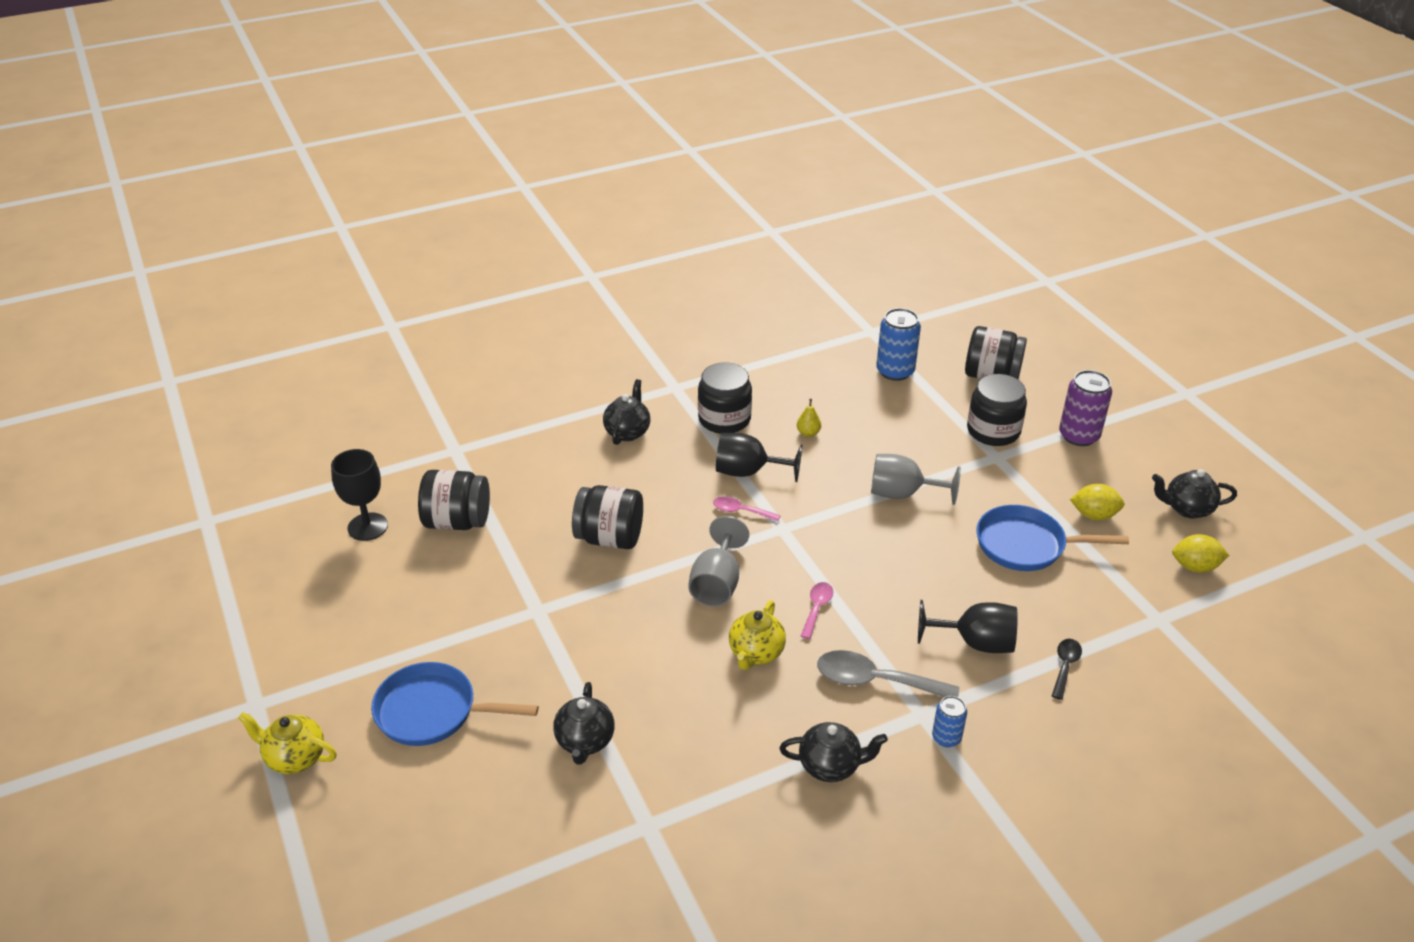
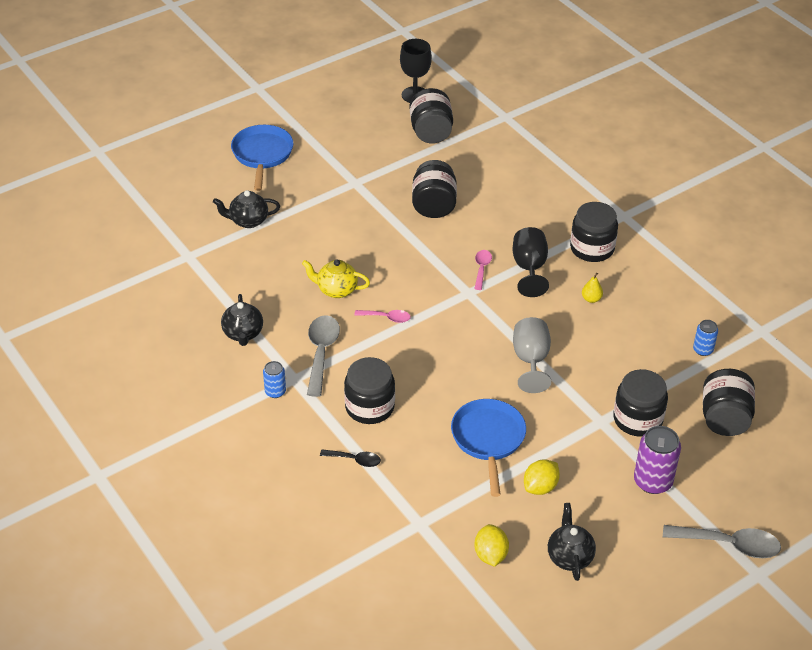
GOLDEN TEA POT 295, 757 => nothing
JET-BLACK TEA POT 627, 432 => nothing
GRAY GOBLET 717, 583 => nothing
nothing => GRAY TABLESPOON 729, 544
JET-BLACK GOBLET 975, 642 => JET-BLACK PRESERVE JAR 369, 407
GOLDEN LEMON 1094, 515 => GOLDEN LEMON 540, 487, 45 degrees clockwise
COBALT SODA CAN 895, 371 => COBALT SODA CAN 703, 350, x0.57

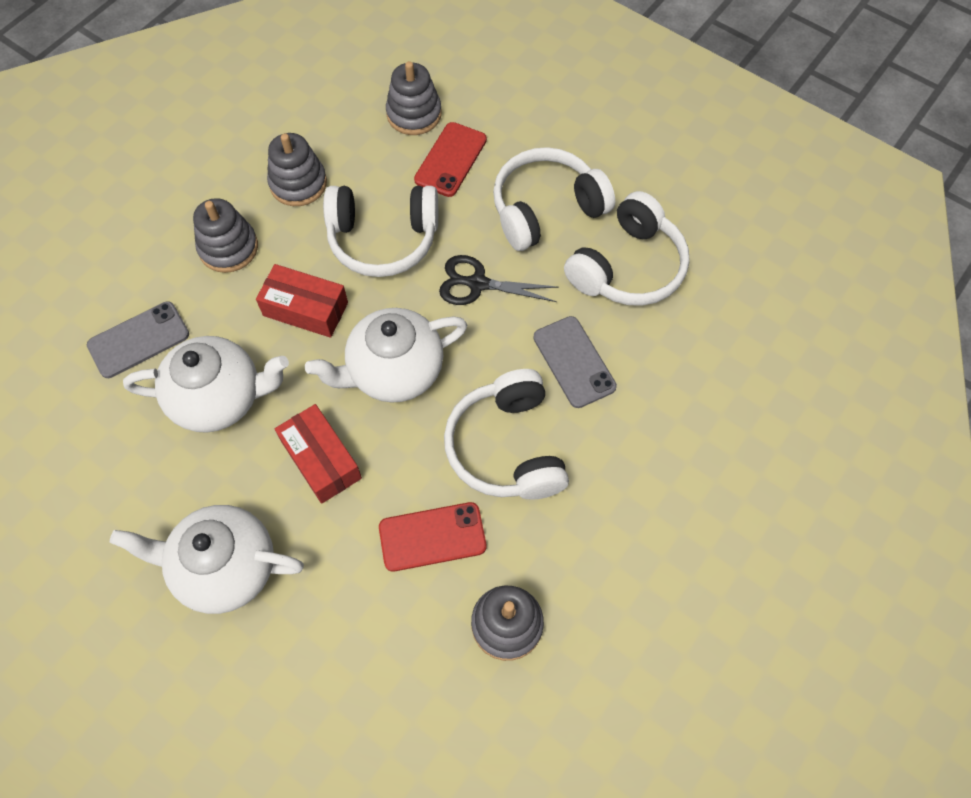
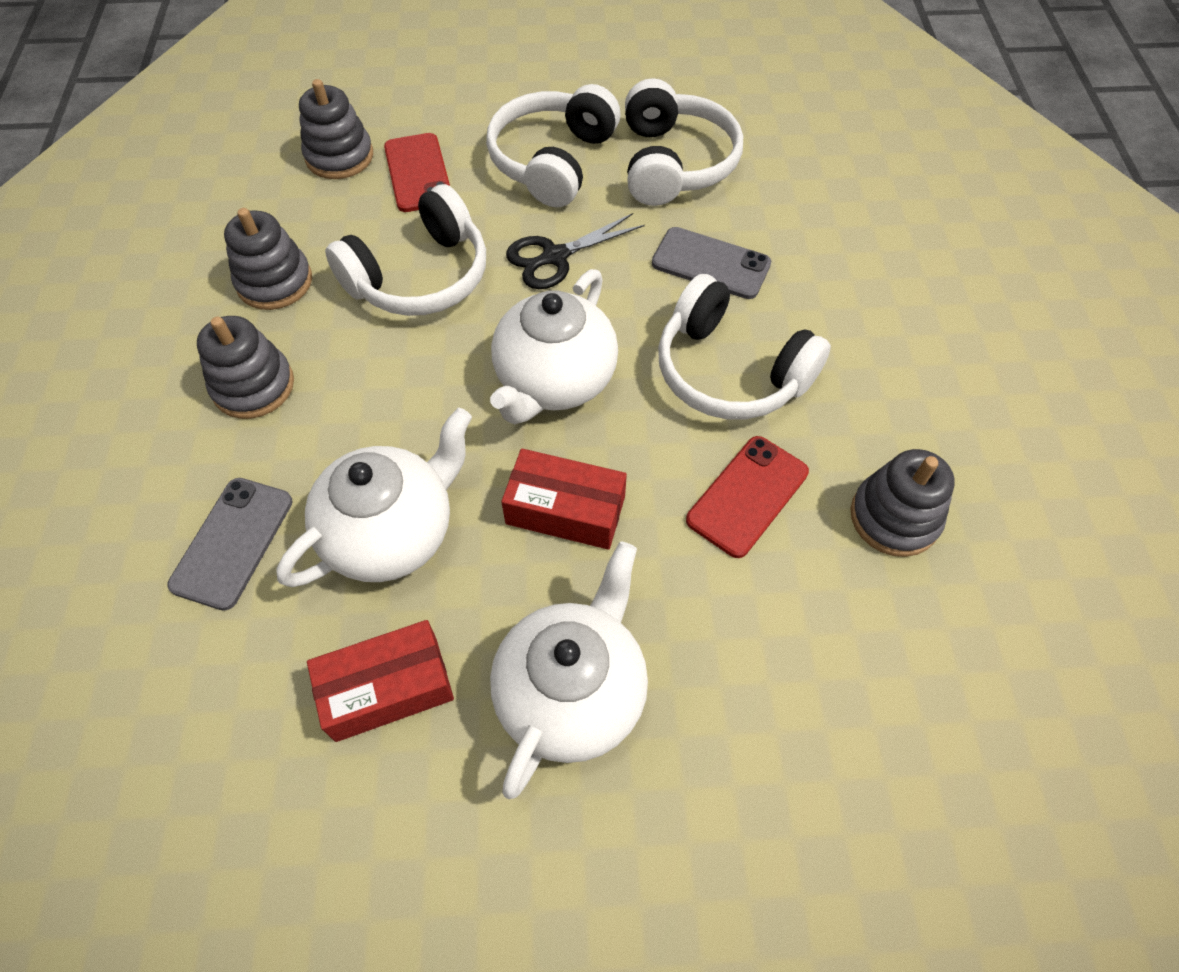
SCARLET BOX 305, 309 => SCARLET BOX 387, 688, shifted
PURE WHITE TEA POT 224, 568 => PURE WHITE TEA POT 572, 691, 150 degrees clockwise

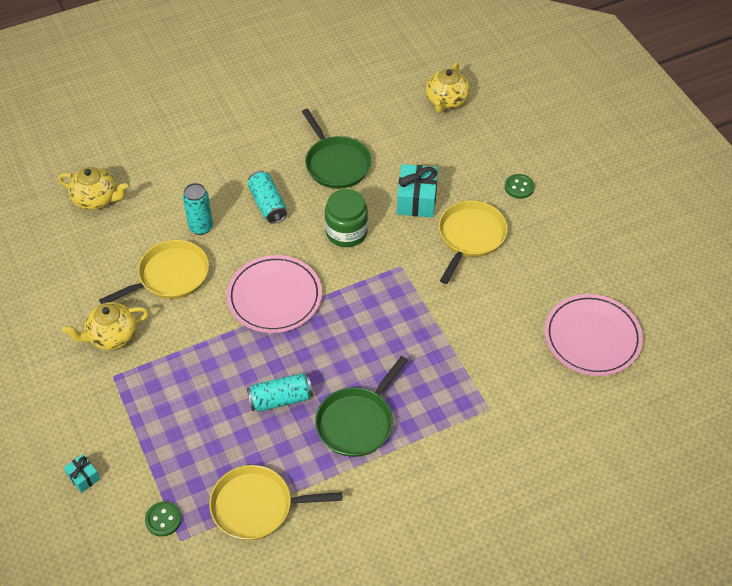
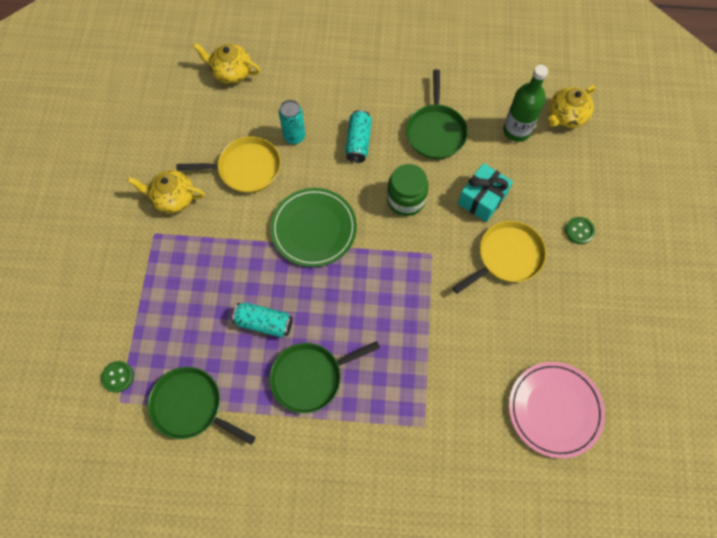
TURQUOISE PRESENT 83, 477 => nothing
nothing => LEAF-GREEN DRINK BOTTLE 516, 130
GOLDEN SKILLET 256, 506 => LEAF-GREEN SKILLET 190, 406
ROSE-PINK FLAT DISH 274, 297 => LEAF-GREEN FLAT DISH 314, 229
GOLDEN TEA POT 96, 199 => GOLDEN TEA POT 231, 72, 150 degrees clockwise

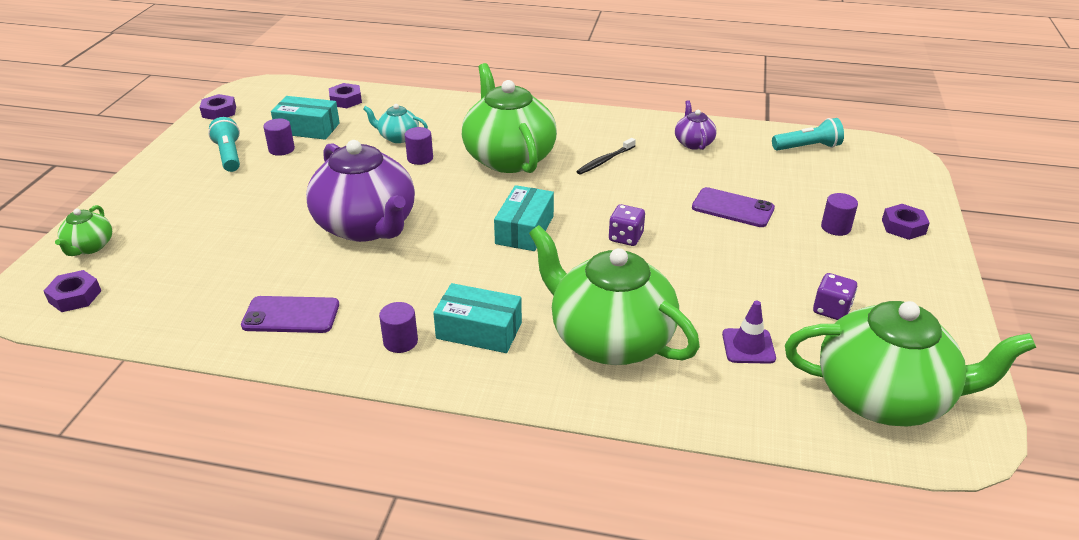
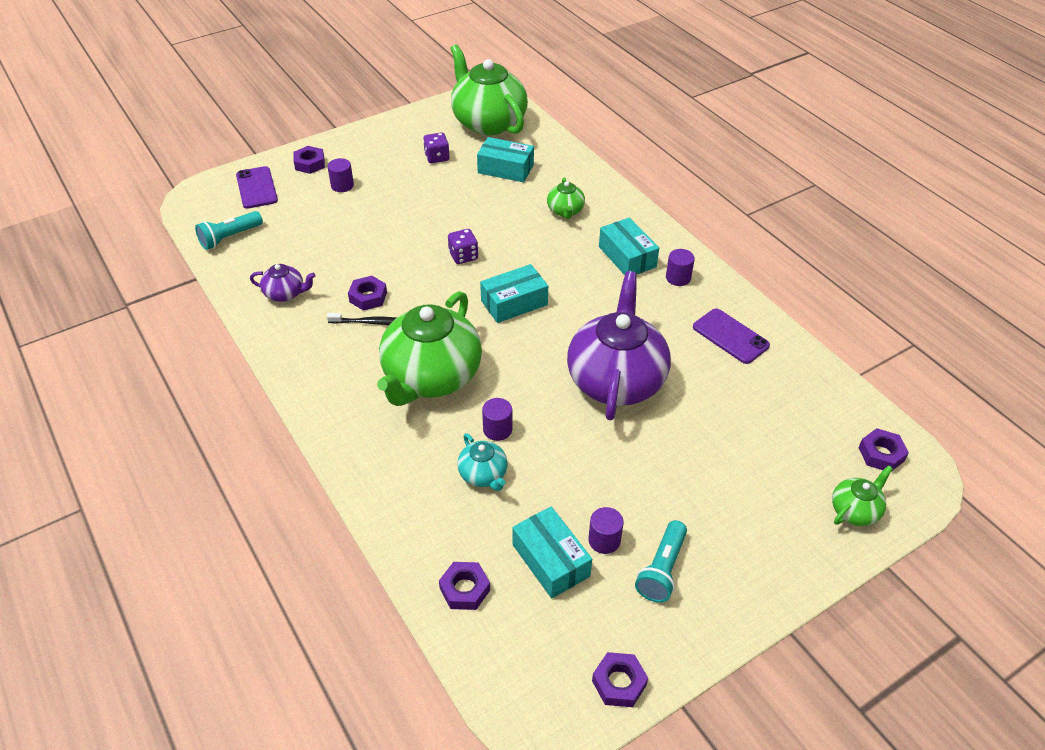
nothing => VIOLET HEX NUT 368, 297
VIOLET MOBILE PHONE 732, 208 => VIOLET MOBILE PHONE 257, 188, shifted
VIOLET TRAFFIC CONE 748, 346 => TURQUOISE BOX 505, 169
VIOLET TEA POT 693, 143 => VIOLET TEA POT 285, 294, 120 degrees counterclockwise
TURQUOISE TORCH 807, 147 => TURQUOISE TORCH 230, 237, 75 degrees counterclockwise
LEAF-GREEN TEA POT 609, 339 => LEAF-GREEN TEA POT 565, 211, x0.45

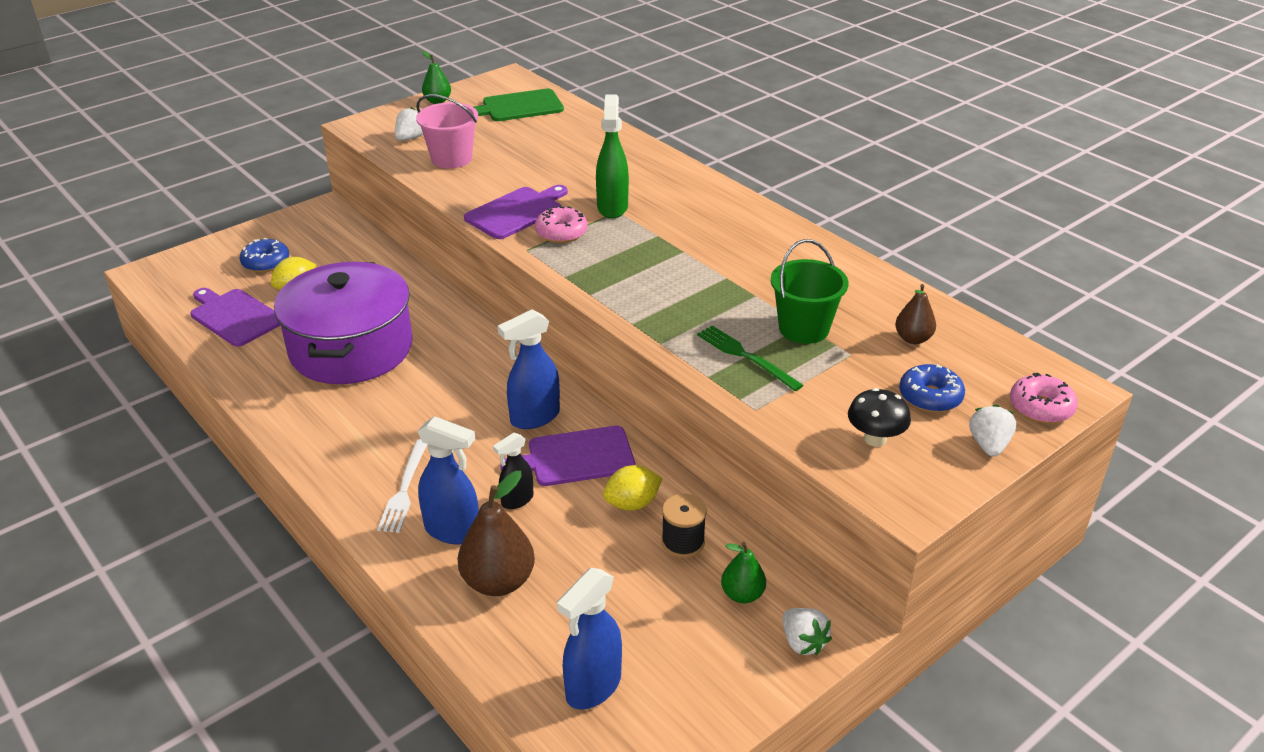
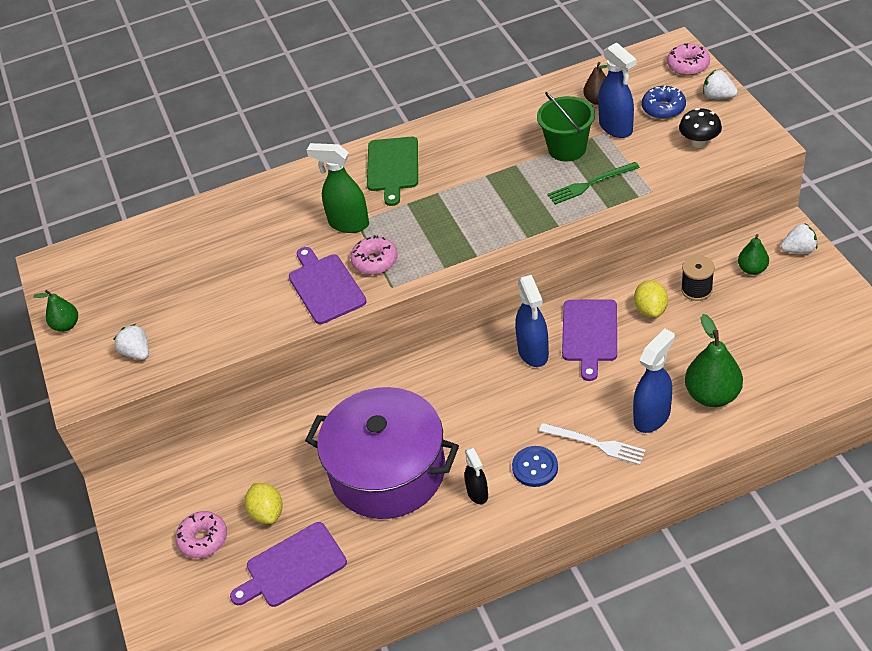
ROSE-PINK PAIL 451, 159 => nothing
nothing => COBALT BUTTON 535, 467
LEAF-GREEN CHOPPING BOARD 519, 106 => LEAF-GREEN CHOPPING BOARD 392, 167, shifted
JET-BLACK SPRAY CLEANER 517, 500 => JET-BLACK SPRAY CLEANER 477, 493, shifted
COBALT SPRAY CLEANER 593, 687 => COBALT SPRAY CLEANER 616, 128, shifted
COBALT DONUT 266, 263 => ROSE-PINK DONUT 203, 539
RUSSET PEAR 498, 582 => LEAF-GREEN PEAR 712, 395

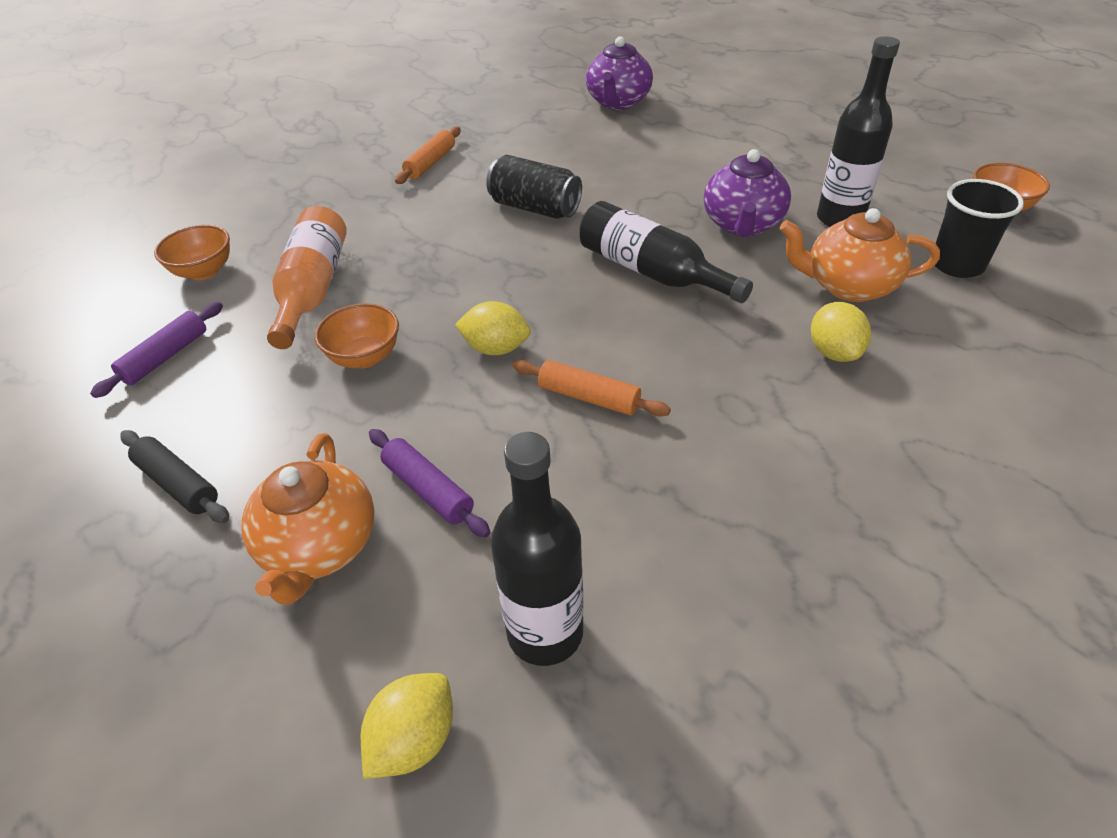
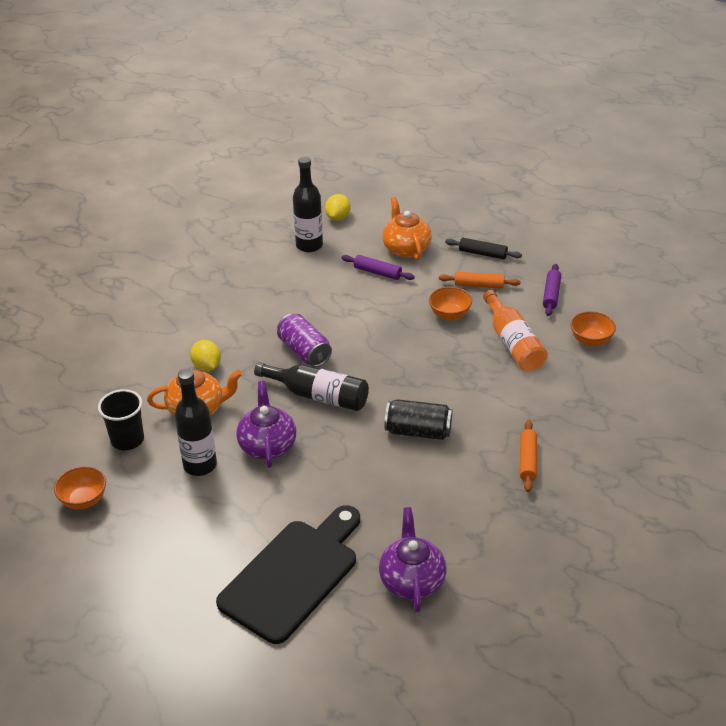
GOLDEN LEMON 496, 348 => nothing
nothing => JET-BLACK CHOPPING BOARD 293, 575
nothing => VIOLET SODA CAN 304, 351
ORANGE-COLOURED ROLLING PIN 588, 397 => ORANGE-COLOURED ROLLING PIN 479, 285, shifted

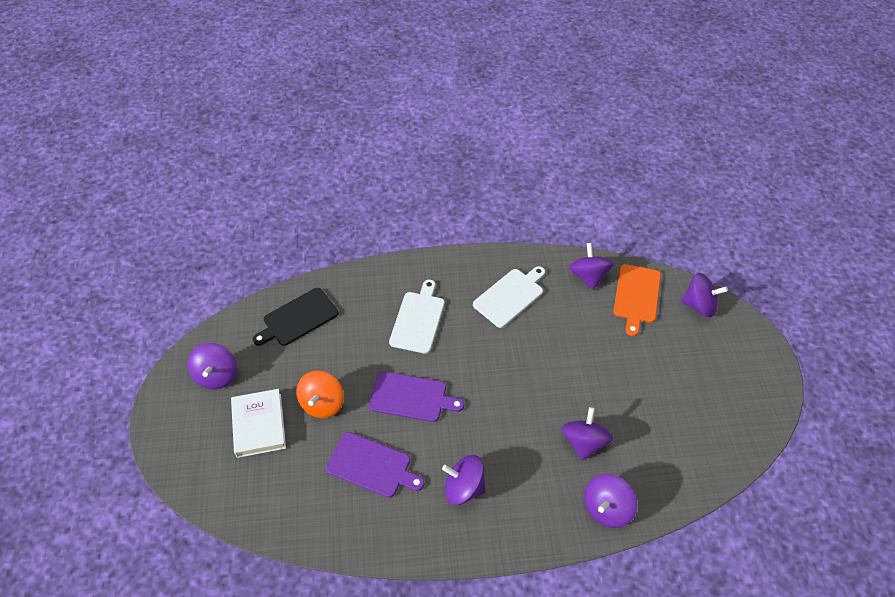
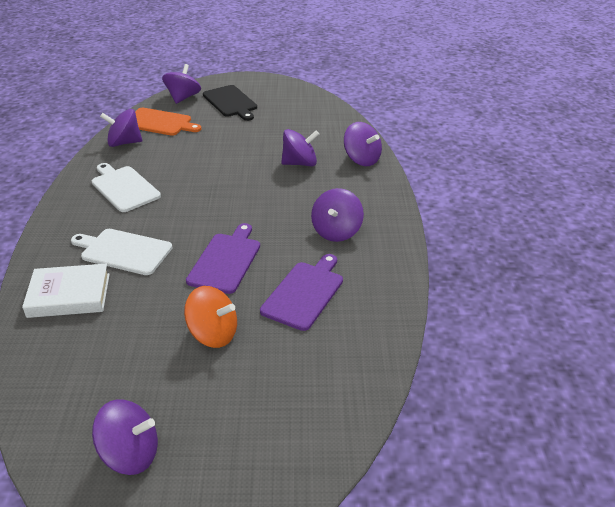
PURE WHITE BOOK 259, 425 => PURE WHITE BOOK 69, 295, shifted
JET-BLACK CHOPPING BOARD 298, 318 => JET-BLACK CHOPPING BOARD 231, 102, shifted
VIOLET WHIRLIGIG 584, 442 => VIOLET WHIRLIGIG 300, 163, 150 degrees clockwise

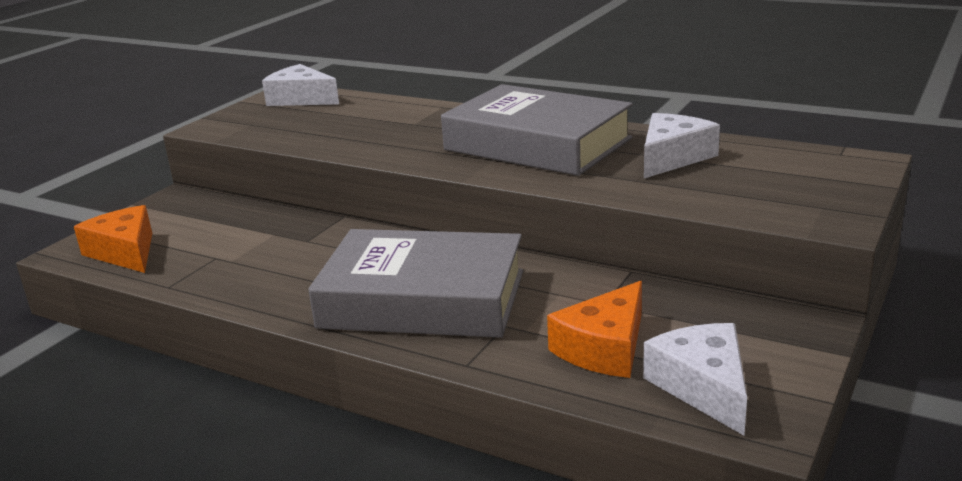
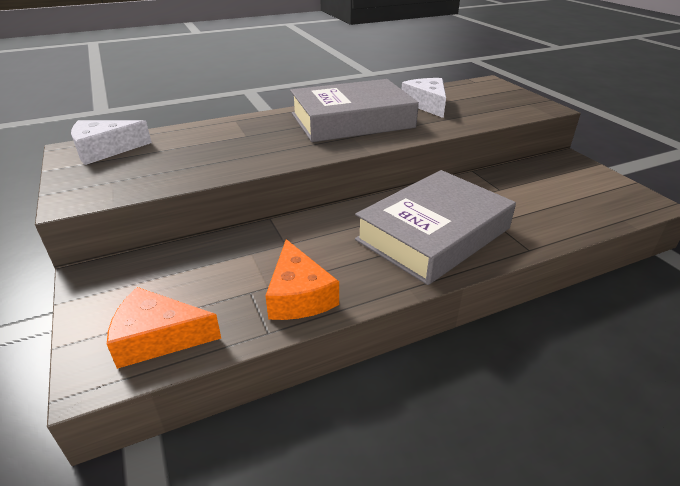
PURE WHITE CHEESE 703, 387 => nothing
ORANGE-COLOURED CHEESE 604, 348 => ORANGE-COLOURED CHEESE 299, 295, shifted

